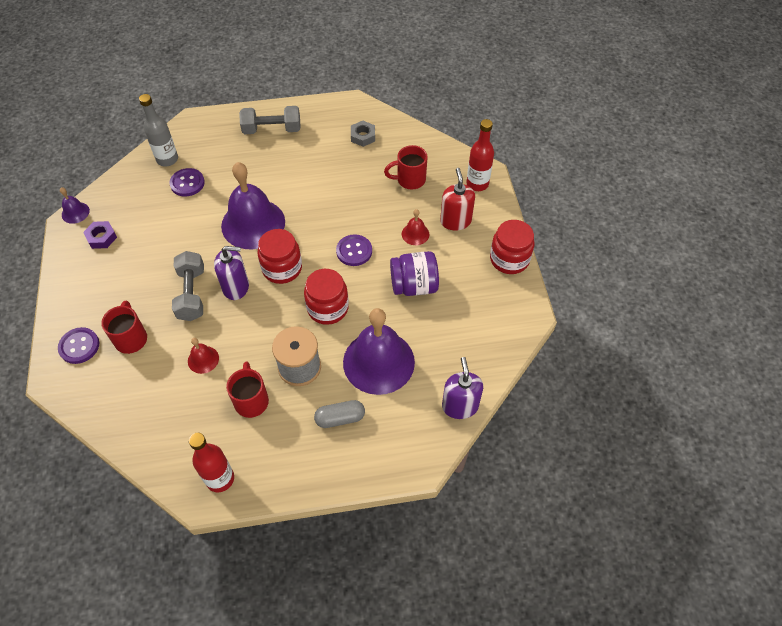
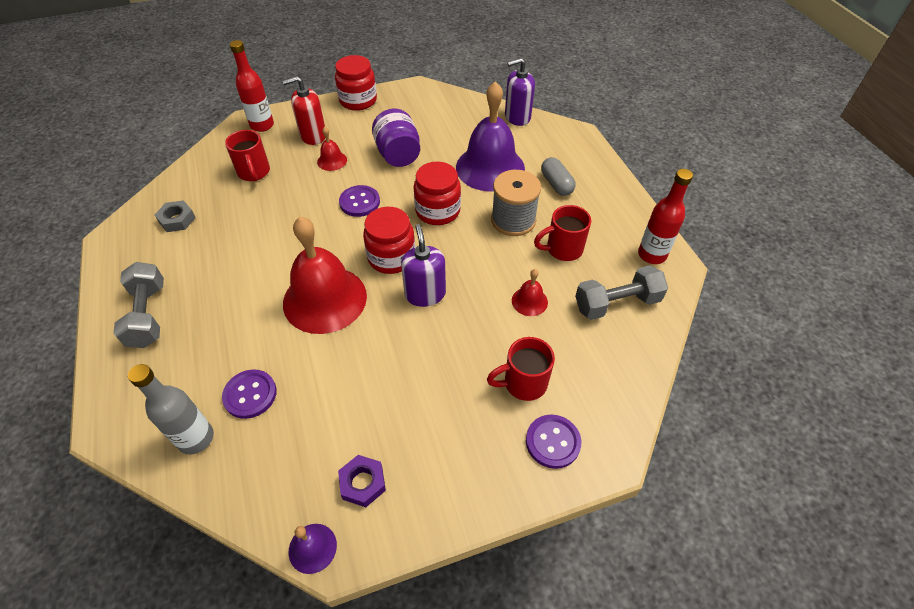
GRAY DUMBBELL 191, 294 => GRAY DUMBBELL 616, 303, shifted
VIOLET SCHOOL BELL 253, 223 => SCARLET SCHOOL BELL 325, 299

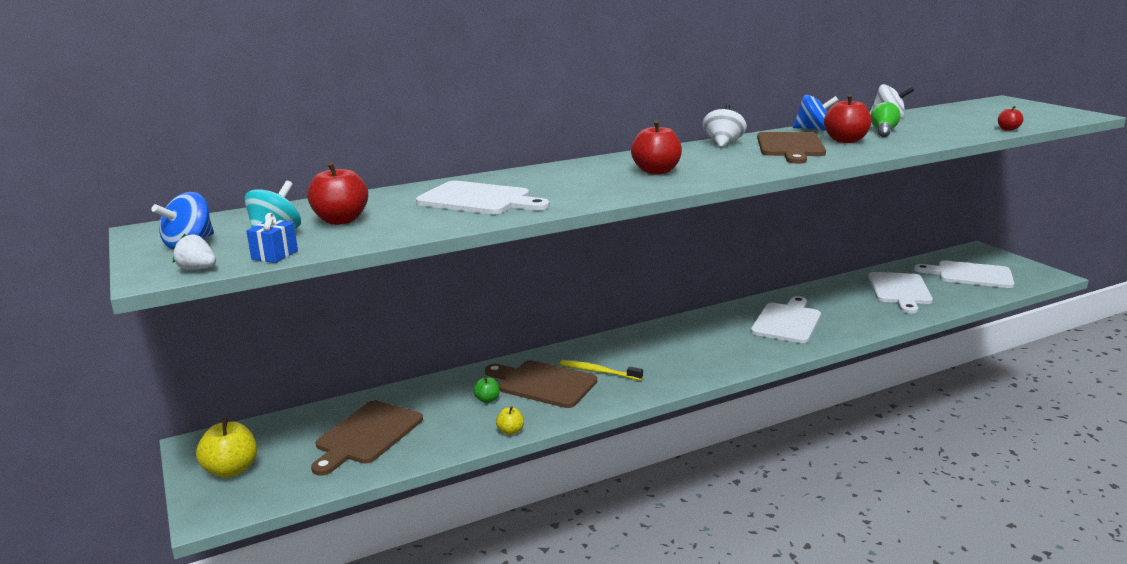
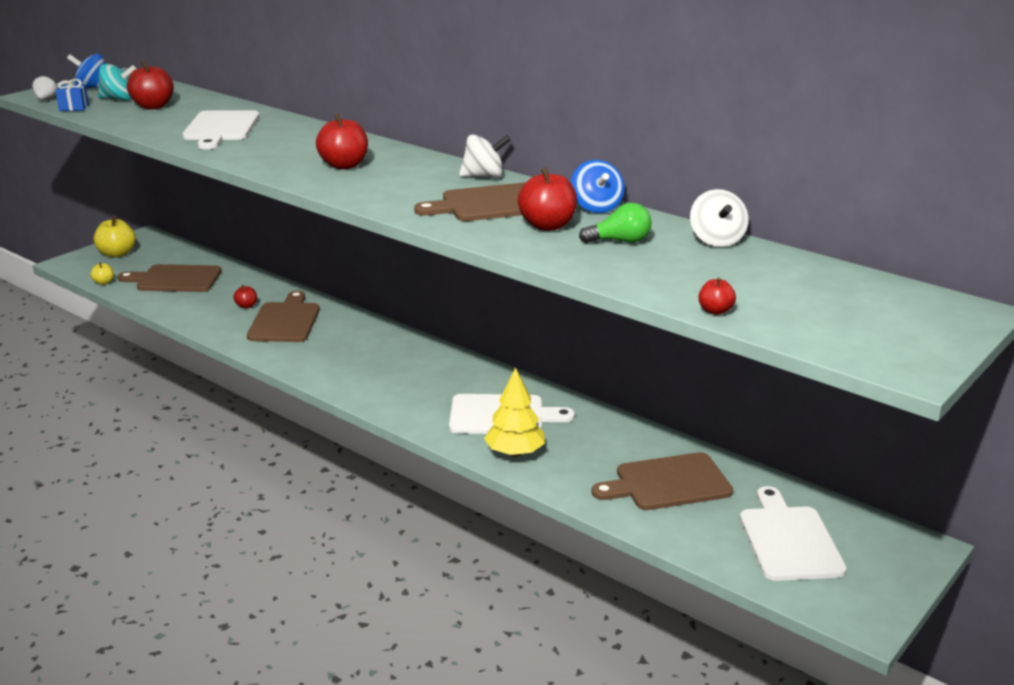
GOLDEN TOOTHBRUSH 598, 371 => nothing
nothing => GOLDEN TOY TREE 514, 453
GOLDEN APPLE 510, 431 => GOLDEN APPLE 104, 282, shifted
LEAF-GREEN APPLE 487, 400 => SCARLET APPLE 246, 306
PURE WHITE CHOPPING BOARD 900, 290 => RUSSET CHOPPING BOARD 667, 483

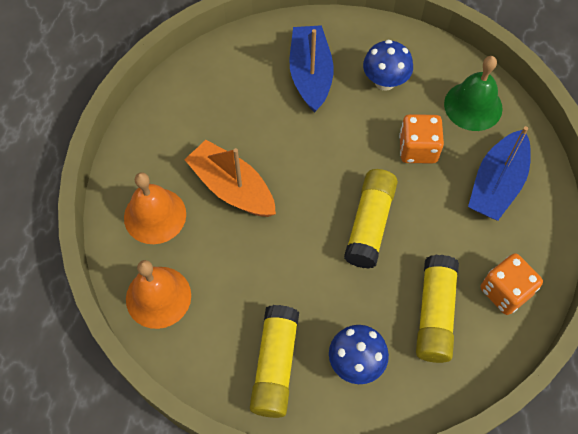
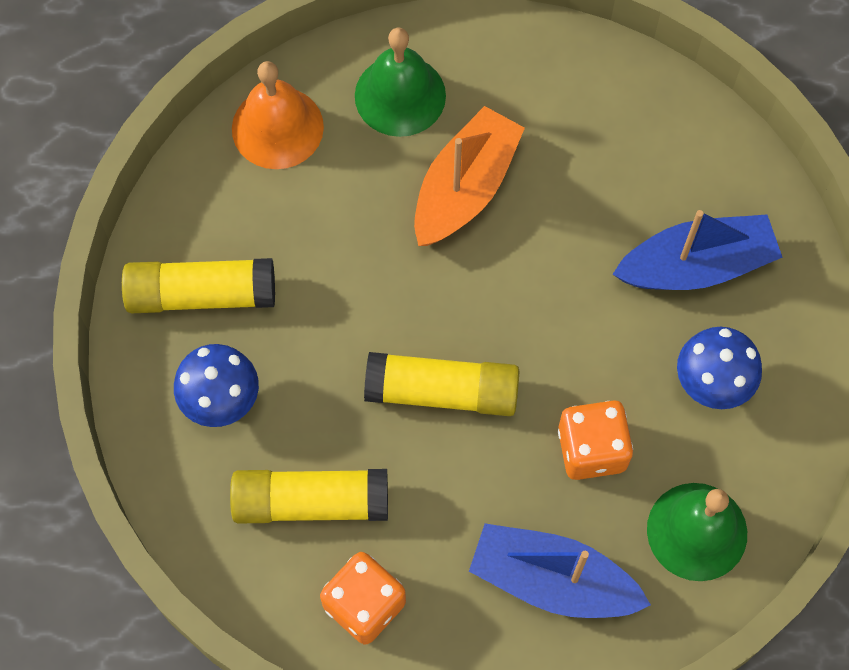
ORANGE-COLOURED SCHOOL BELL 155, 215 => LEAF-GREEN SCHOOL BELL 400, 95

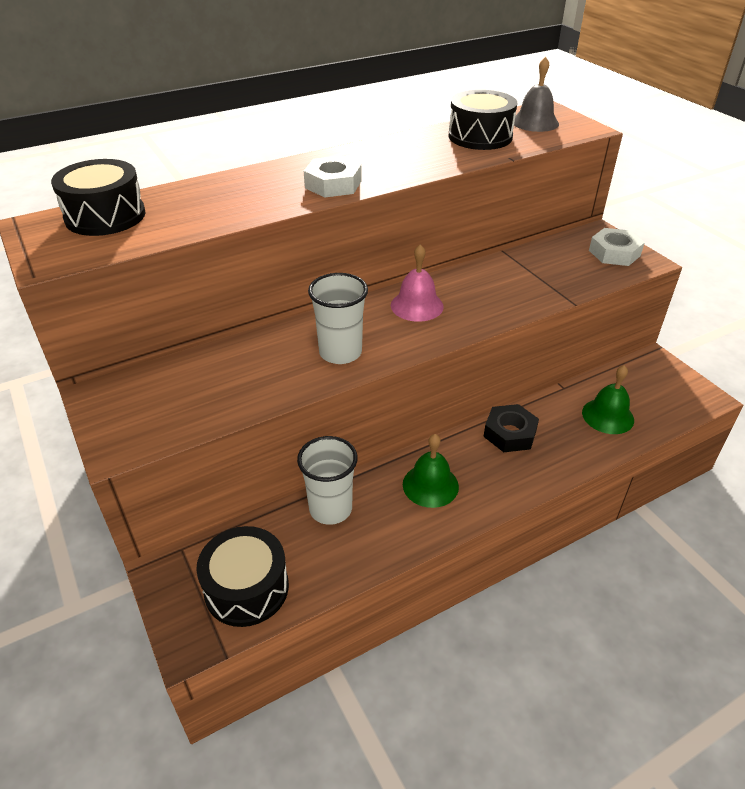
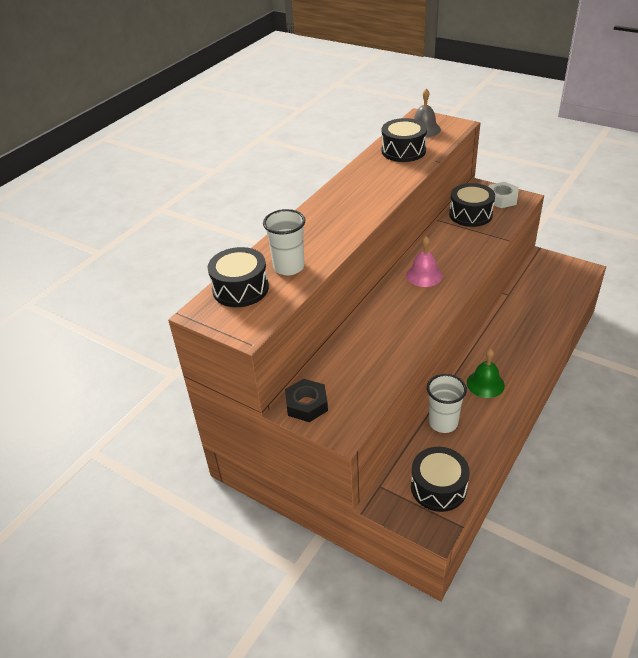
PURE WHITE HEX NUT 333, 184 => nothing
LEAF-GREEN SCHOOL BELL 607, 416 => nothing
nothing => JET-BLACK TOY DRUM 470, 214
PURE WHITE CUP 340, 352 => PURE WHITE CUP 289, 267, shifted
JET-BLACK HEX NUT 510, 433 => JET-BLACK HEX NUT 306, 404, shifted

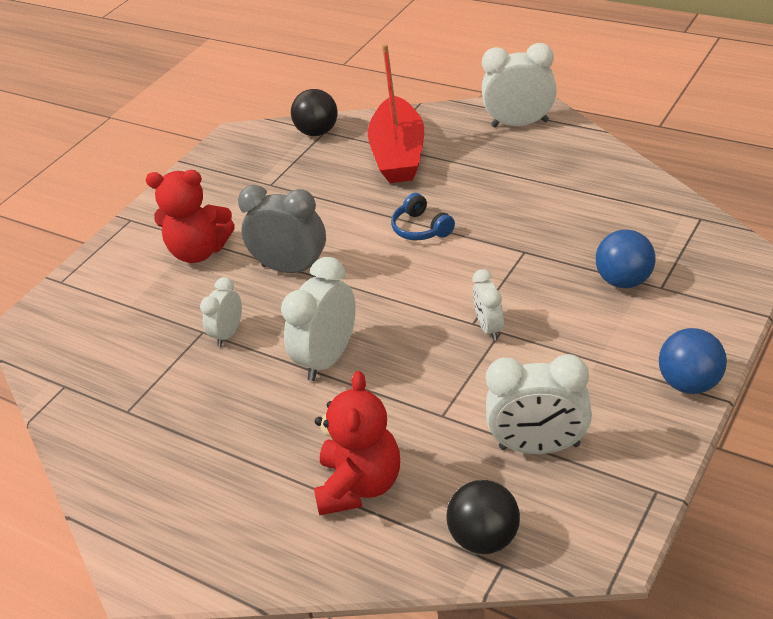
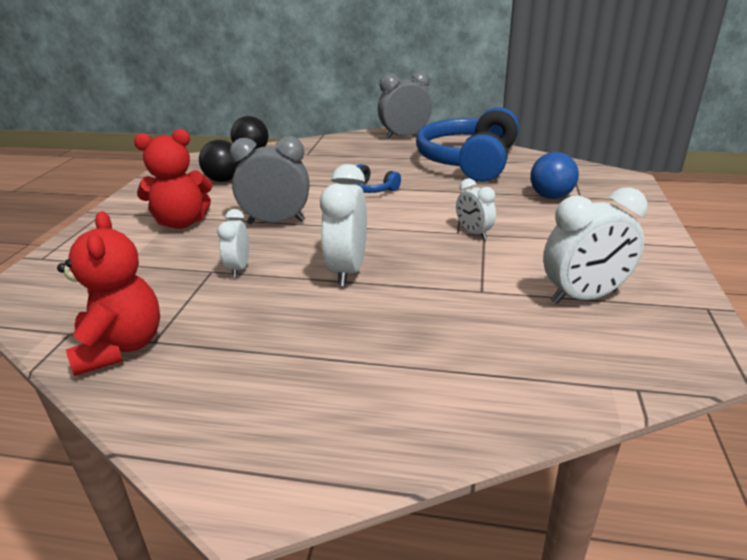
SCARLET BOAT 398, 154 => nothing
COBALT SPHERE 690, 383 => nothing
nothing => COBALT HEADPHONES 469, 162
SCARLET STUFFED BEAR 360, 485 => SCARLET STUFFED BEAR 121, 347, shifted
JET-BLACK SPHERE 485, 538 => JET-BLACK SPHERE 223, 180, shifted
PURE WHITE BEDSIDE CLOCK 520, 124 => GRAY BEDSIDE CLOCK 404, 137

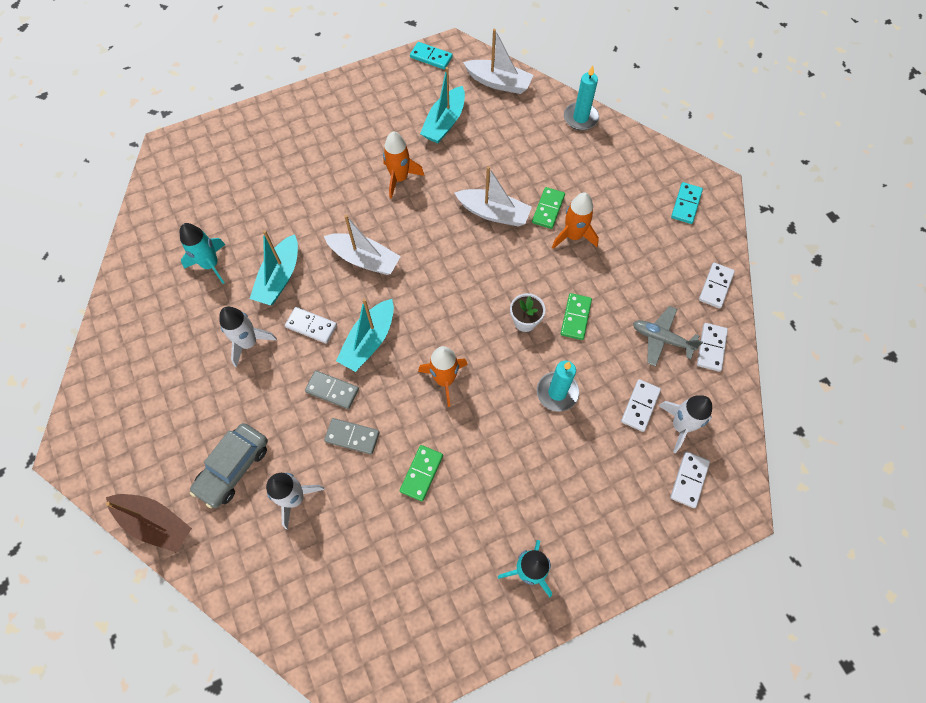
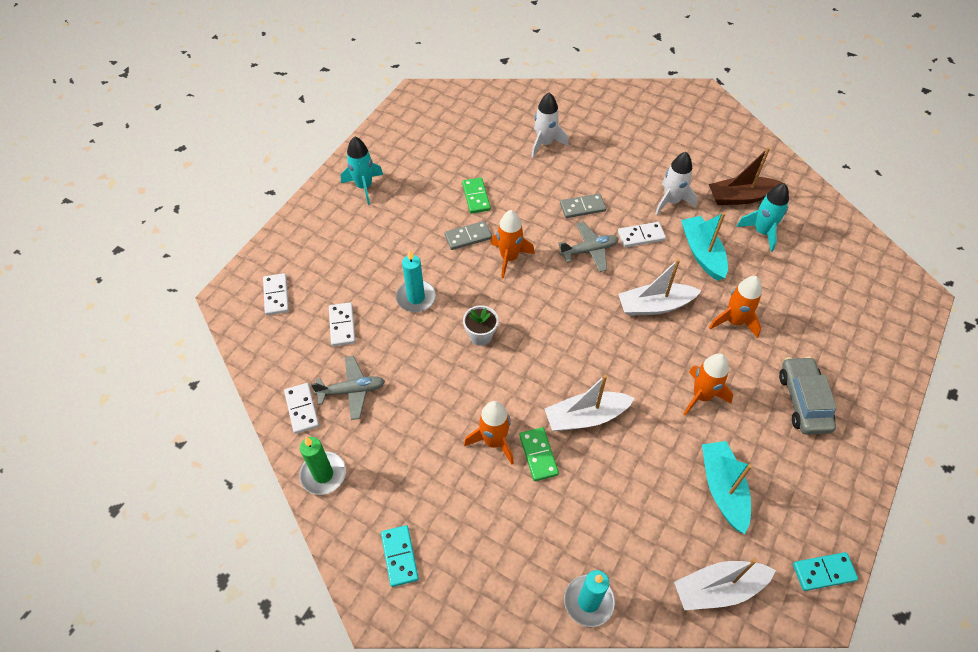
LEAF-GREEN DOMINO TILE 576, 317 => nothing
PURE WHITE TOY ROCKET 680, 426 => nothing
nothing => ORANGE-COLOURED TOY ROCKET 734, 321
RUSSET BOAT 155, 523 => RUSSET BOAT 741, 197, shifted
GRAY TOY CAR 233, 468 => GRAY TOY CAR 803, 401, shifted
GRAY DOMINO TILE 352, 437 => GRAY DOMINO TILE 468, 237, shifted
TURQUOISE BOAT 369, 341 => GRAY PLANE 589, 251
PURE WHITE DOMINO TILE 715, 286 => LEAF-GREEN WAX CANDLE 323, 474

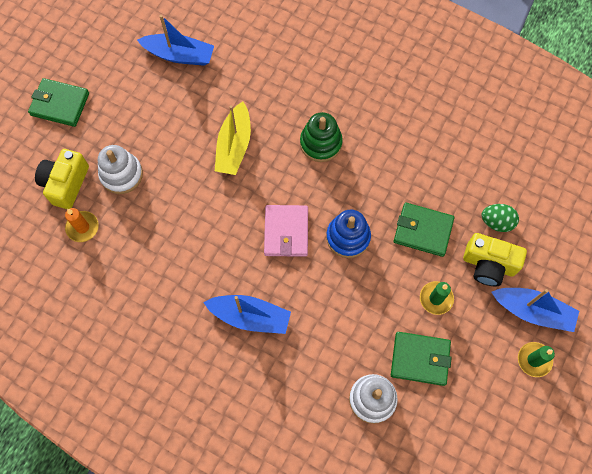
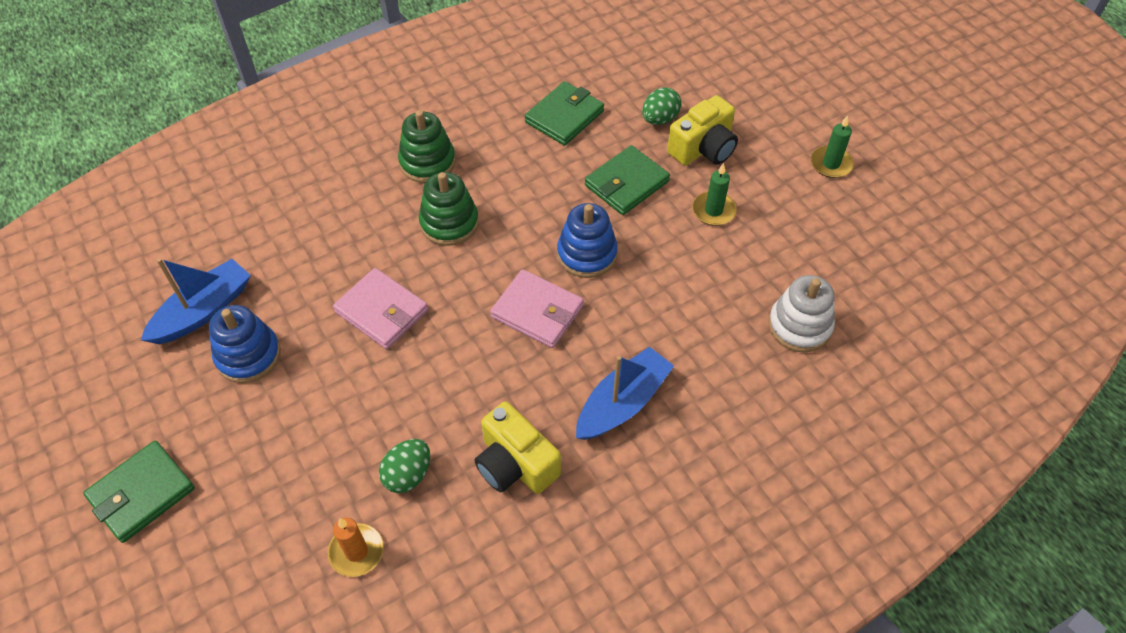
PURE WHITE STACKING RINGS 121, 174 => nothing
COBALT BOAT 532, 311 => nothing
nothing => COBALT STACKING RINGS 248, 356
nothing => LEAF-GREEN EGG 408, 475
nothing => LEAF-GREEN STACKING RINGS 427, 162
GOLDEN COMPACT CAMERA 66, 184 => GOLDEN COMPACT CAMERA 515, 464, shifted
LEAF-GREEN CARD WALLET 420, 359 => LEAF-GREEN CARD WALLET 564, 116, shifted
GOLDEN BOAT 234, 146 => ROSE-PINK CARD WALLET 382, 311

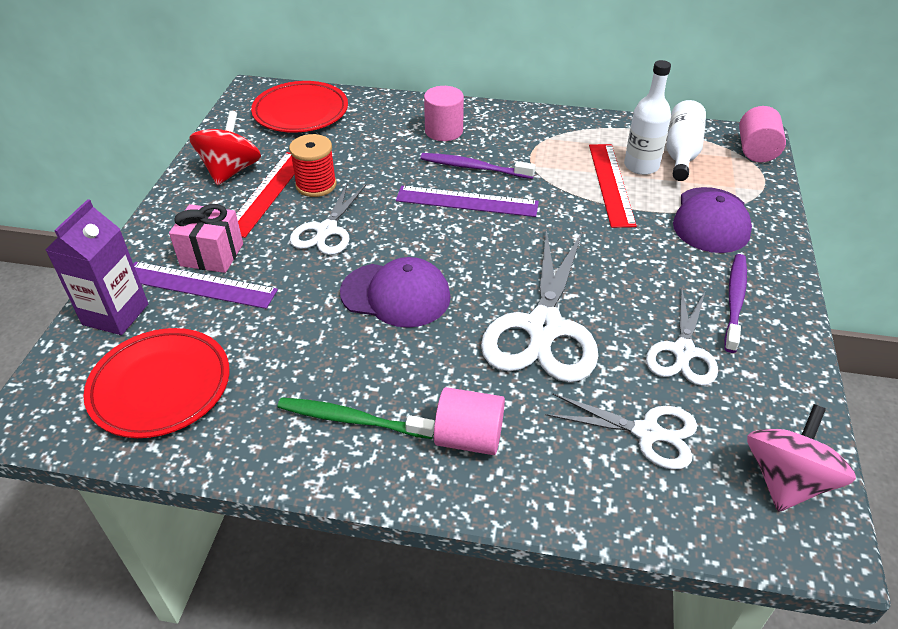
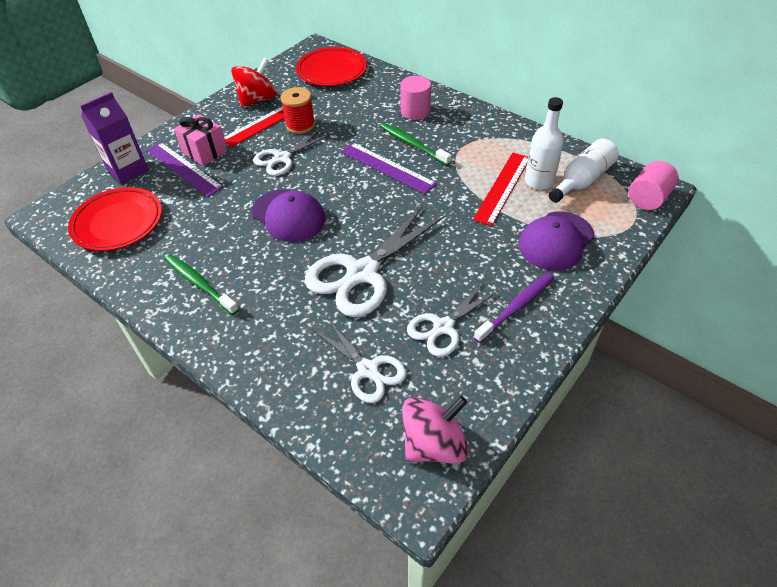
ROSE-PINK CYLINDER SHAPE 469, 438 => nothing
VIOLET TOOTHBRUSH 474, 167 => LEAF-GREEN TOOTHBRUSH 413, 144

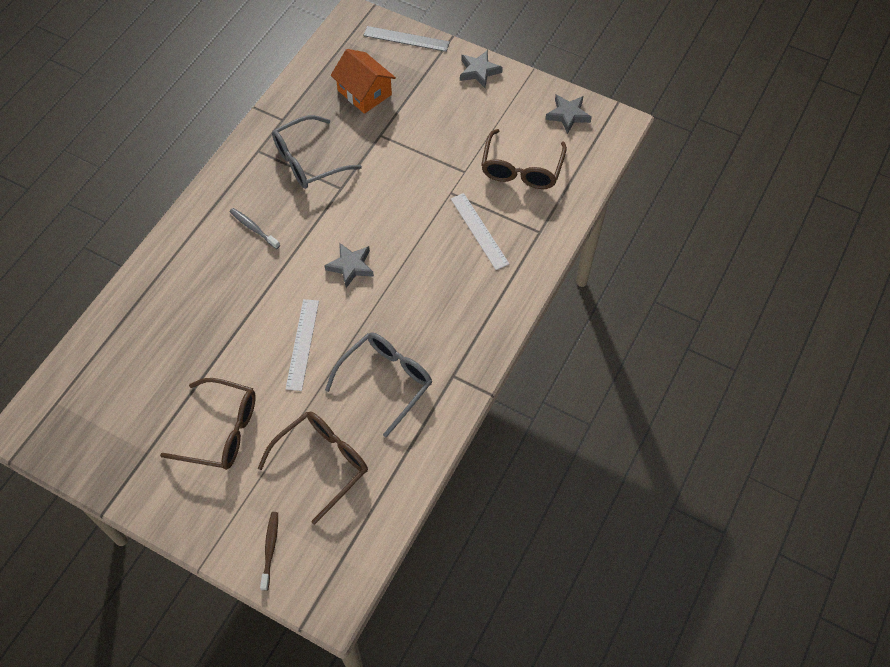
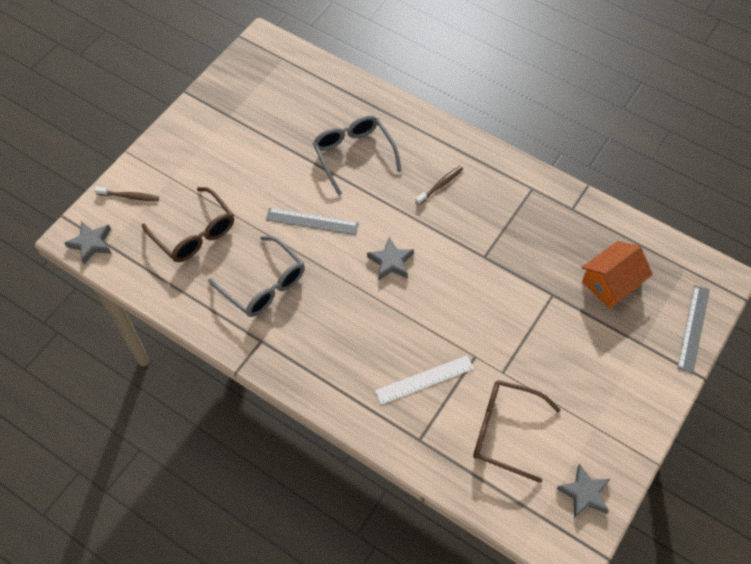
RUSSET GLASSES 221, 431 => nothing
GRAY GLASSES 309, 161 => GRAY GLASSES 354, 155, shifted
GRAY FIVE-POINTED STAR 479, 71 => GRAY FIVE-POINTED STAR 91, 244, shifted
GRAY TOOTHBRUSH 253, 228 => RUSSET TOOTHBRUSH 440, 185
PURE WHITE STRAIGHTEDGE 302, 344 => GRAY STRAIGHTEDGE 312, 221

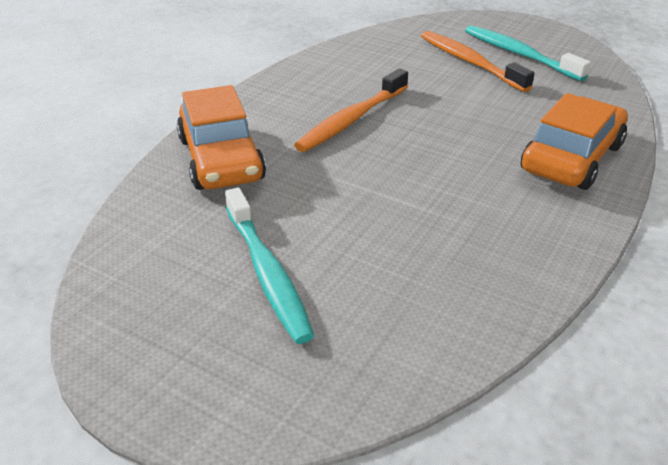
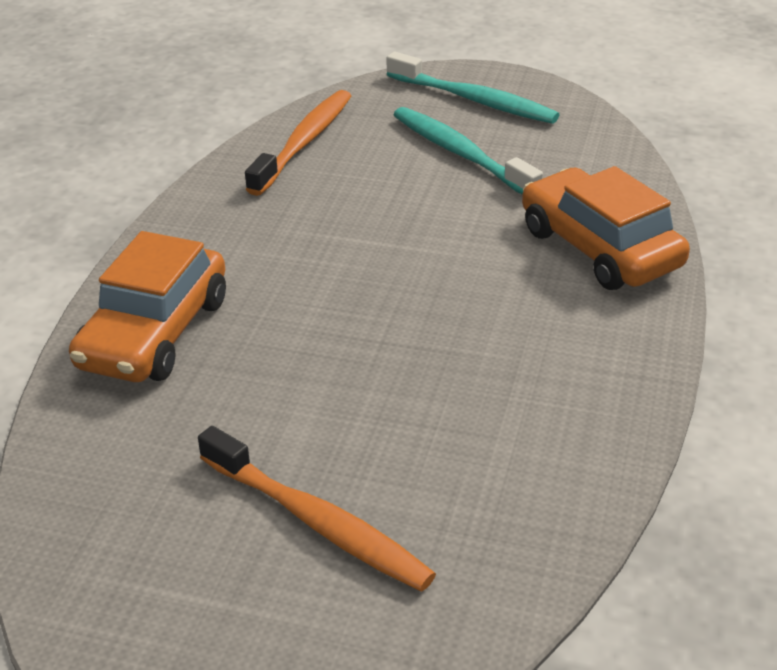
ORANGE-COLOURED TOOTHBRUSH 352, 120 => ORANGE-COLOURED TOOTHBRUSH 303, 143, shifted
TURQUOISE TOOTHBRUSH 519, 54 => TURQUOISE TOOTHBRUSH 474, 100, shifted

